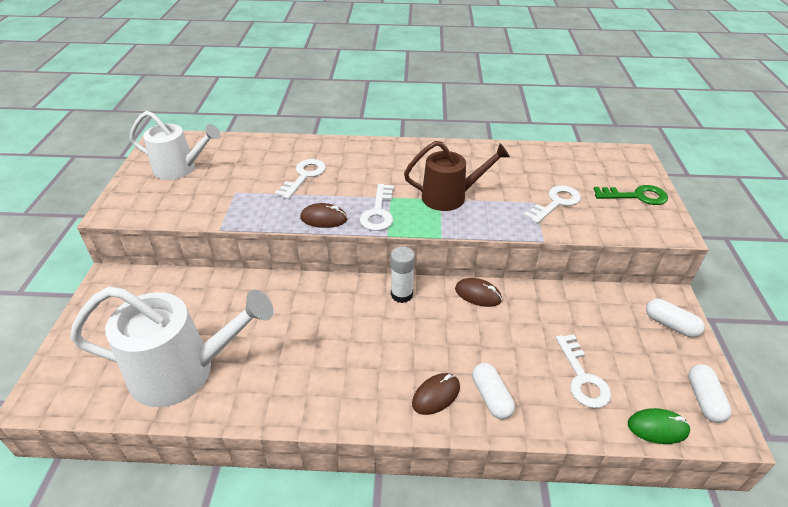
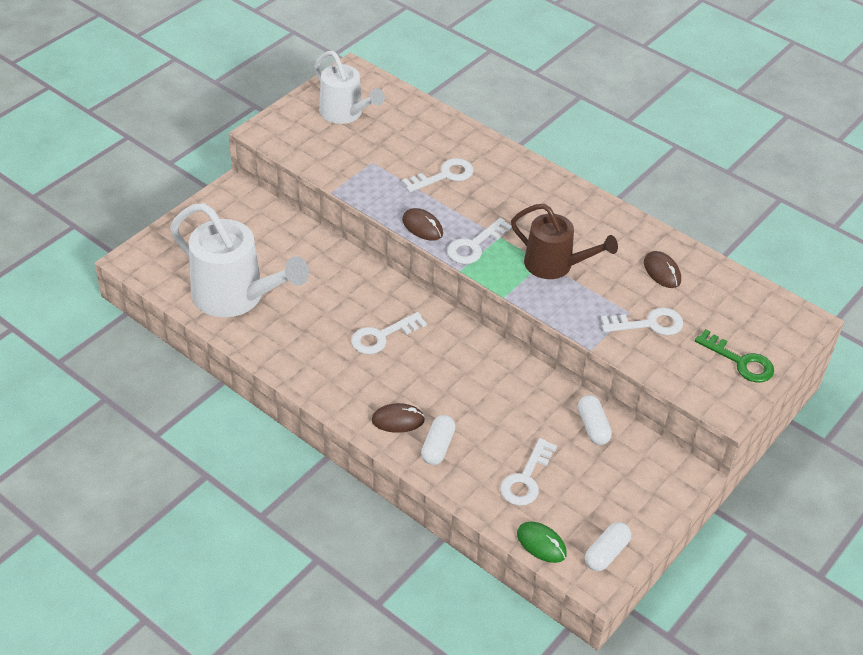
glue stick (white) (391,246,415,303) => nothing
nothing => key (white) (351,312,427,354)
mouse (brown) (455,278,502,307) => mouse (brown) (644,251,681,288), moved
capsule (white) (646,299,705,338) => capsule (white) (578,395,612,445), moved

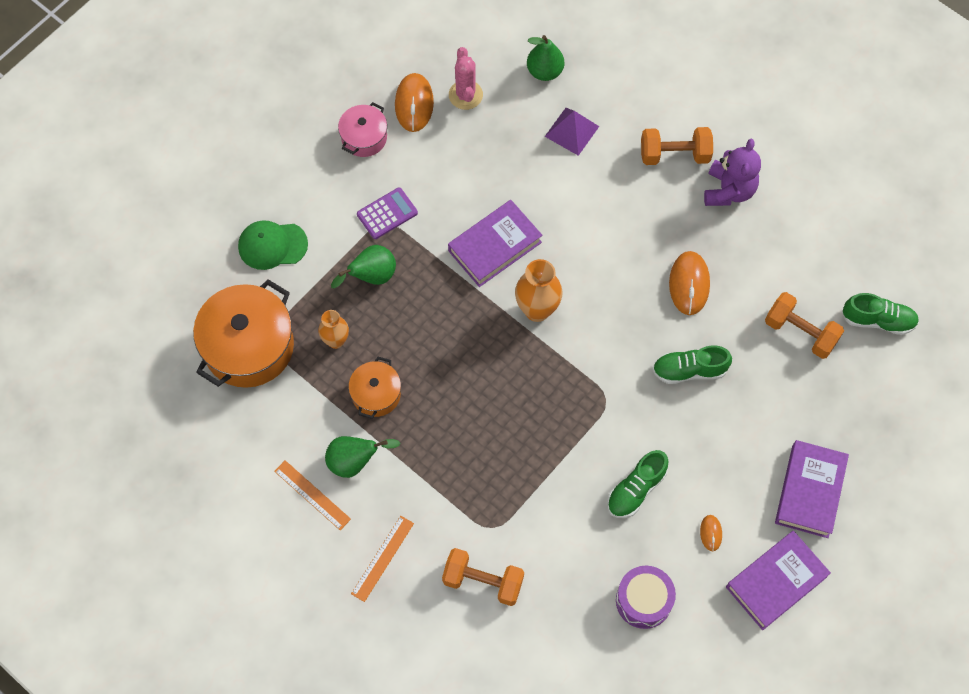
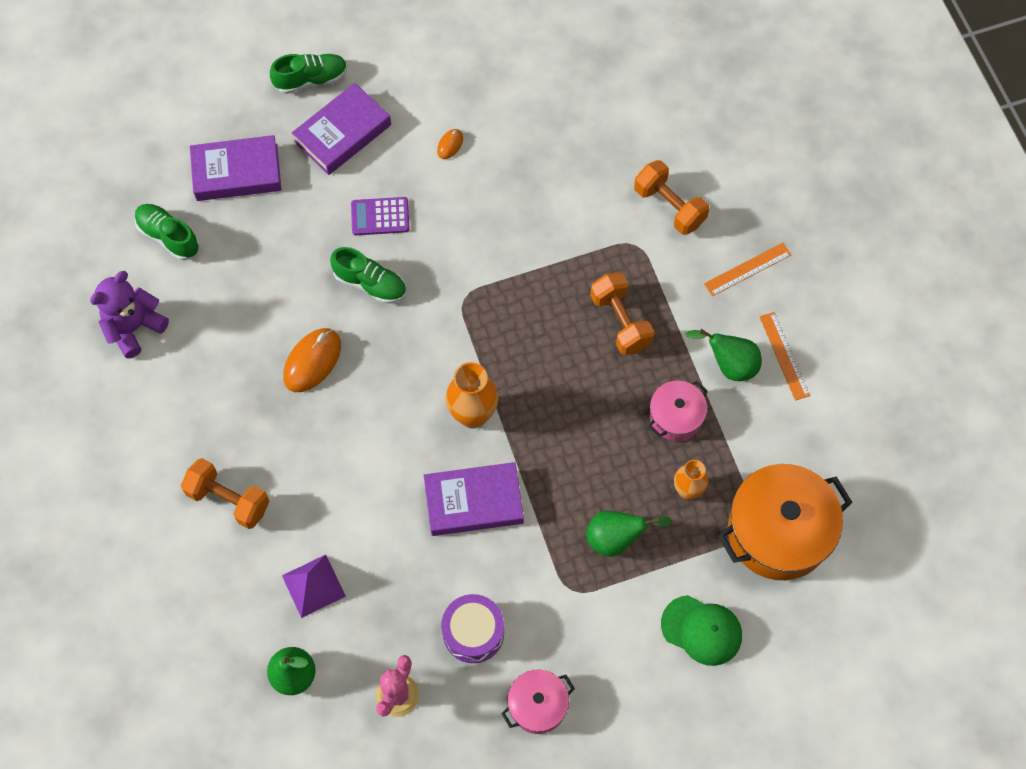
mouse (orange) (395,73,434,132) => nothing
calculator (purple) (357,187,418,239) => calculator (purple) (351,197,410,235), moved
shoe (green) (607,450,669,518) => shoe (green) (270,54,348,94), moved
drum (purple) (616,566,676,629) => drum (purple) (441,594,504,663), moved
teddy bear (purple) (704,138,761,206) => teddy bear (purple) (90,271,169,358), moved
book (purple) (726,531,831,630) => book (purple) (190,135,282,201), moved
dumbbell (orange) (765,292,844,359) => dumbbell (orange) (590,272,655,355), moved
pot (orange) (348,357,401,419) => pot (pink) (648,381,708,441)

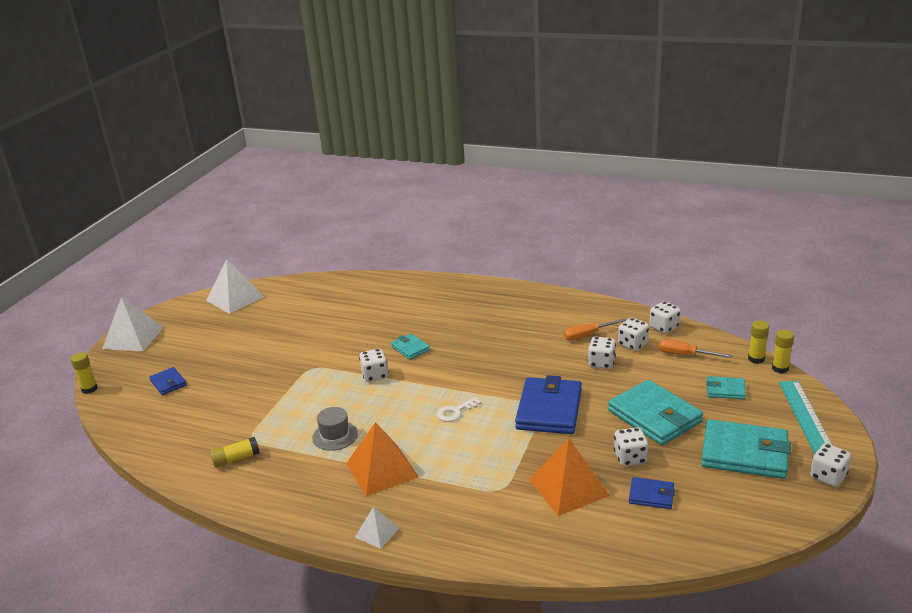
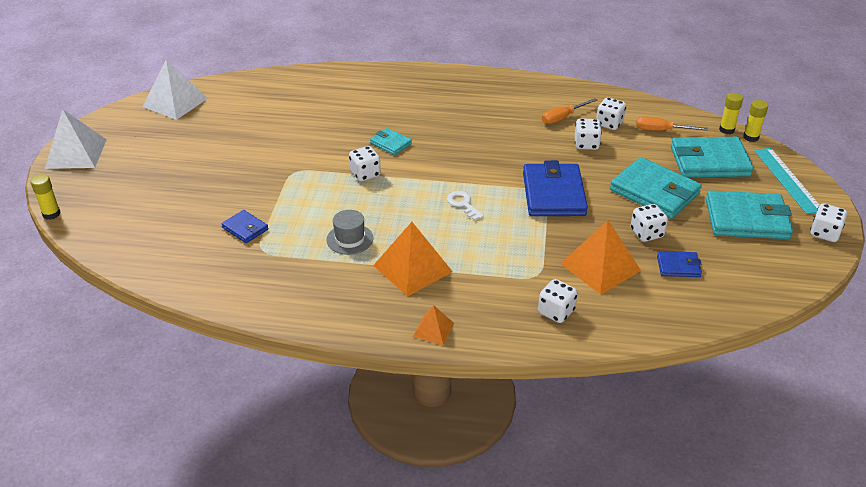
glue stick (yellow) (210,437,259,468) => nothing
wallet (blue) (149,367,187,395) => wallet (blue) (221,210,268,243), moved
dice (white) (649,301,681,334) => dice (white) (538,279,577,323), moved
pyramid (white) (355,507,399,549) => pyramid (orange) (413,305,454,345)
key (white) (437,397,482,422) => key (white) (447,191,484,221), 105 degrees clockwise
wallet (turquoise) (706,376,746,399) => wallet (turquoise) (671,137,754,177), x2.00

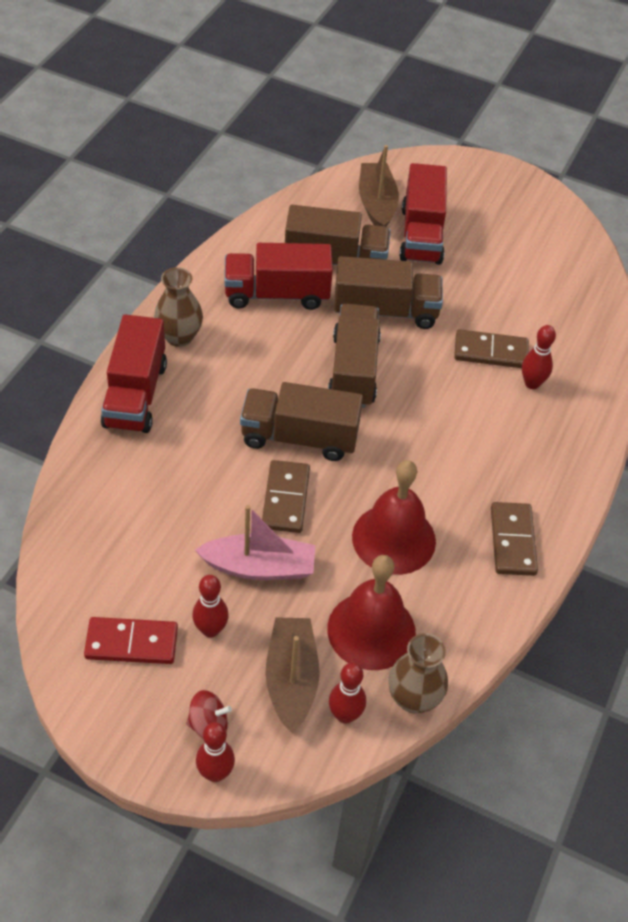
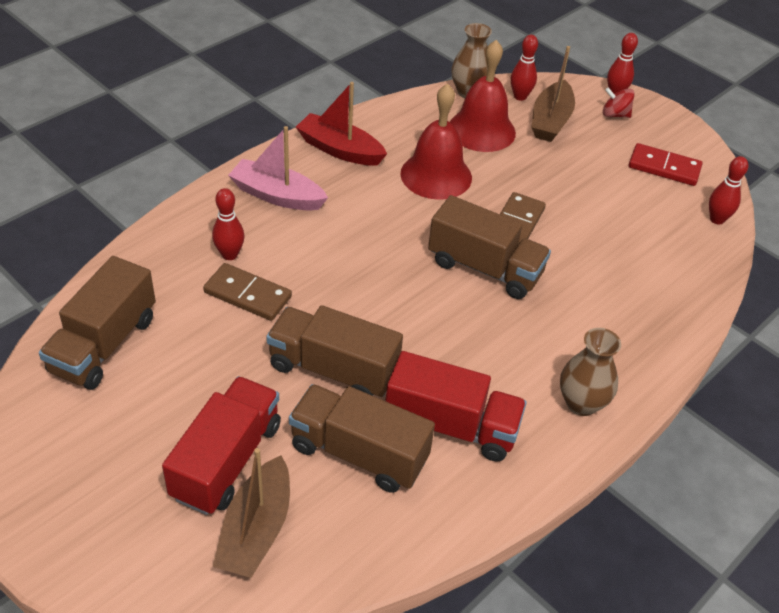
truck (red) (101,314,167,433) => nothing
bowling pin (red) (192,575,229,638) => bowling pin (red) (709,156,748,224), moved
boat (pink) (195,505,315,580) => boat (pink) (228,126,328,211), moved
truck (brown) (328,304,381,408) => truck (brown) (39,256,156,390), moved
domino (brown) (491,502,538,576) => boat (red) (296,82,387,166)

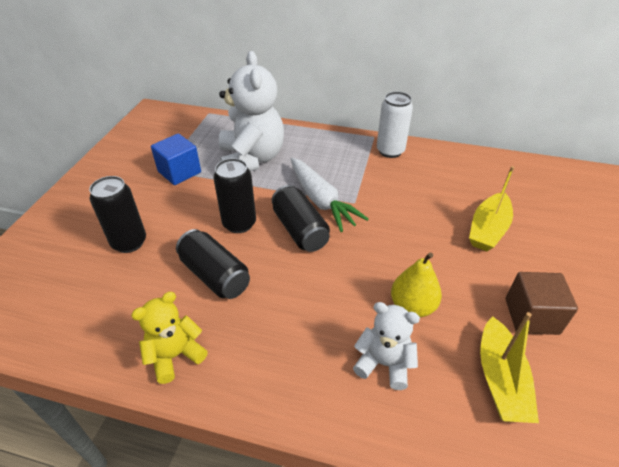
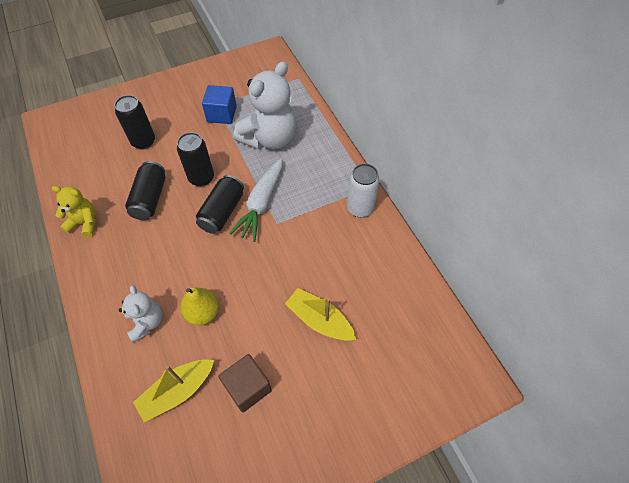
boat (yellow) (469,166,515,251) => boat (yellow) (285,288,356,341), 45 degrees clockwise

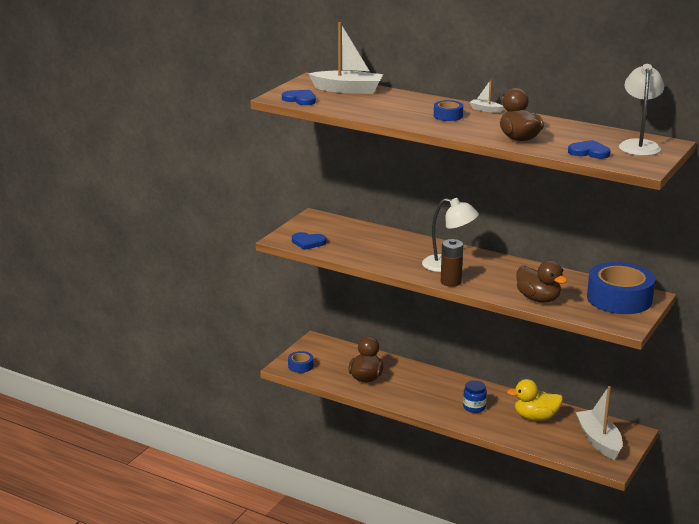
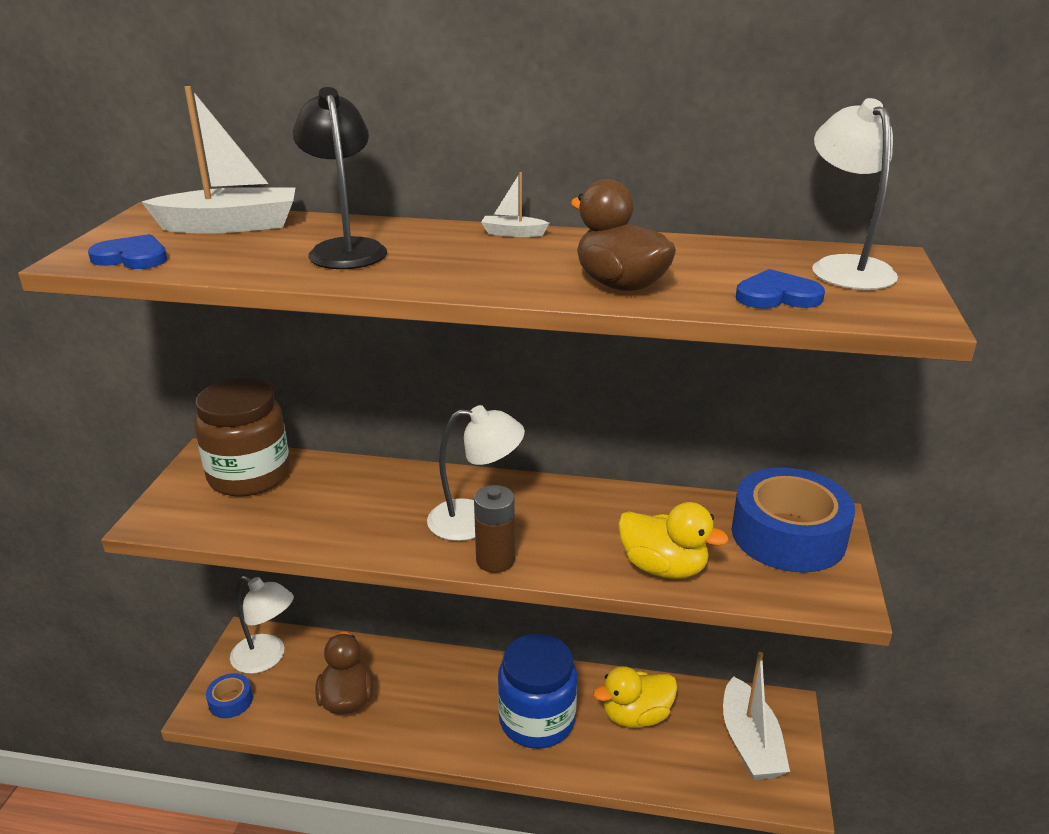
heart (blue) (292,232,327,250) => nothing
tape (blue) (434,100,463,121) => nothing
nothing => jar (brown) (194,378,290,497)
nothing => lamp (white) (230,576,294,674)
nothing => lamp (black) (293,87,387,269)
duck (brown) (516,260,567,303) => duck (yellow) (618,502,728,579)
boat (white) (576,386,623,460) => boat (white) (723,652,790,780), 150 degrees counterclockwise
jar (blue) (463,380,487,413) => jar (blue) (498,634,577,749), x2.07

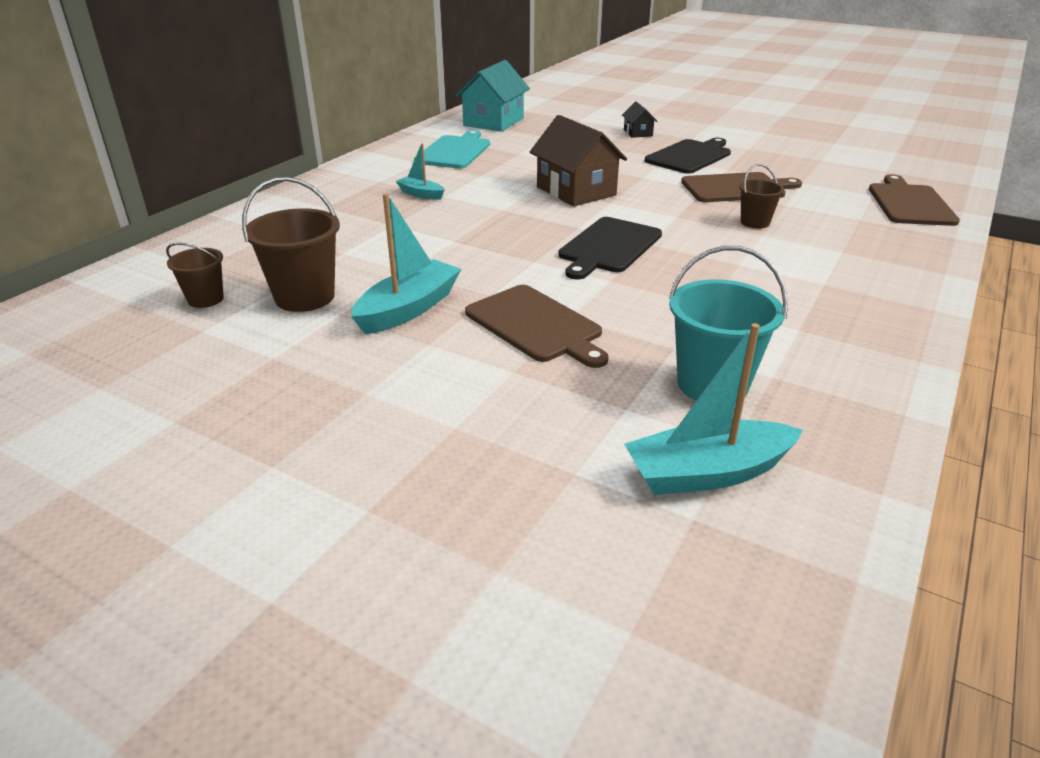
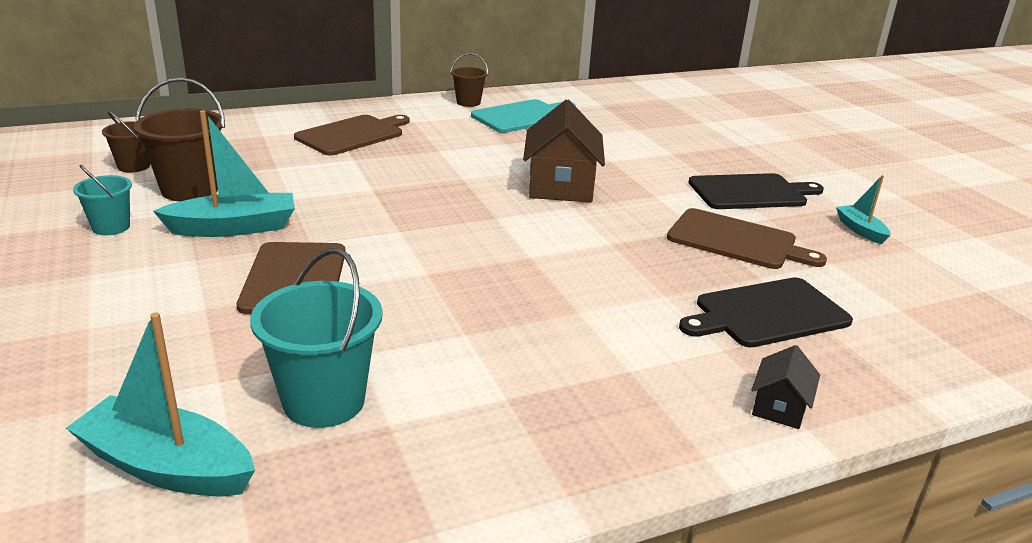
house (turquoise) (456,60,530,132) => nothing
nothing => bucket (turquoise) (73,165,132,235)
boat (turquoise) (396,143,445,199) => boat (turquoise) (836,175,890,244), moved
cutting board (black) (558,217,662,279) => cutting board (black) (679,277,853,347), moved
house (black) (622,101,657,138) => house (black) (751,345,820,429), moved
bucket (brown) (739,164,785,228) => bucket (brown) (451,53,488,107), moved
cutting board (brown) (869,174,960,226) => cutting board (brown) (294,115,409,156), moved

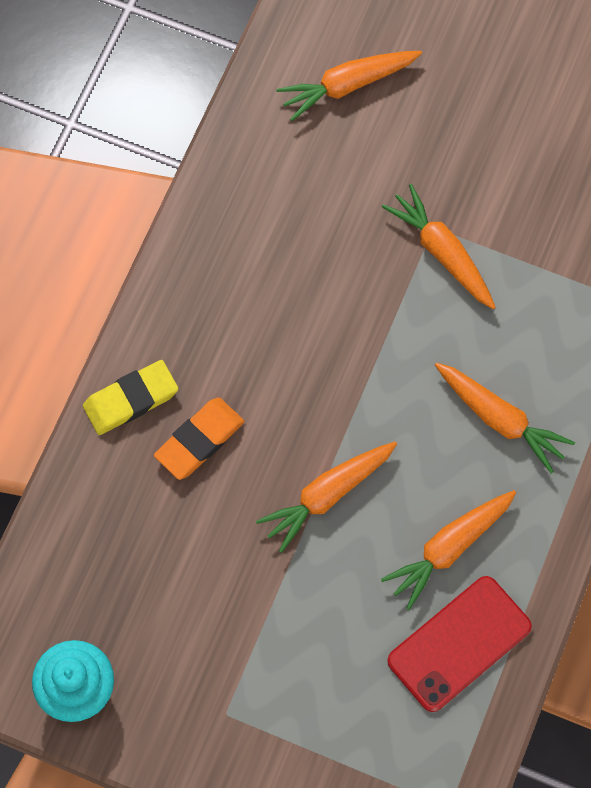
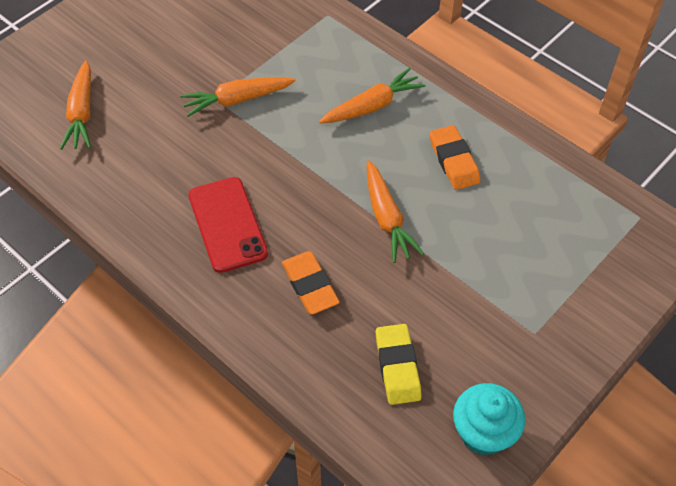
eraser (yellow) (83,360,178,435) => eraser (yellow) (376,324,422,405), moved
phone (red) (387,576,532,712) => phone (red) (188,177,268,273), moved
carrot (orange) (381,490,516,610) => eraser (orange) (429,125,480,190)

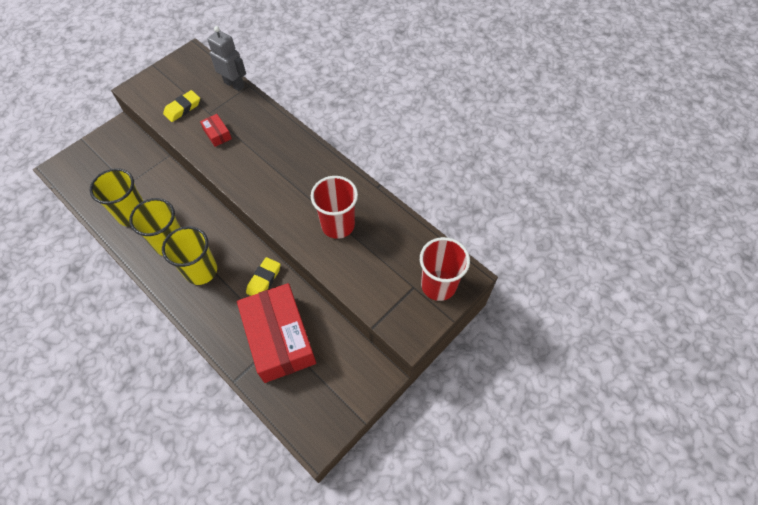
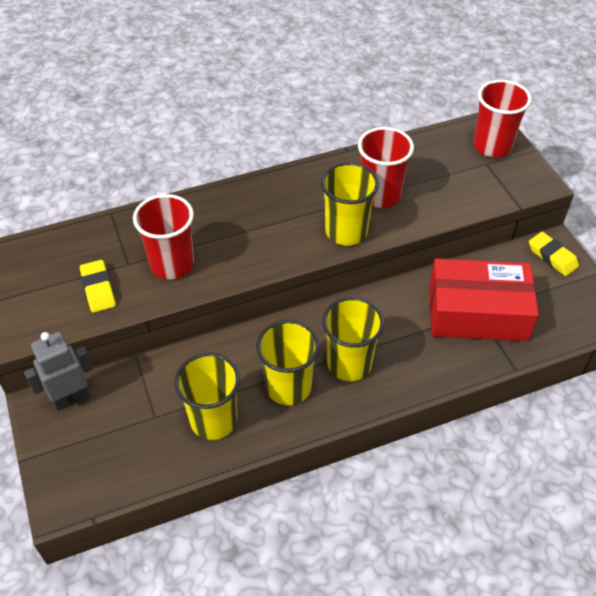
nothing => cup (yellow) (321,162,379,246)
robot (grey) (207,26,246,91) => robot (grey) (24,332,93,411), moved
eraser (yellow) (246,257,281,296) => eraser (yellow) (529,232,579,276), moved
box (red) (200,114,232,147) => cup (red) (133,194,194,279)

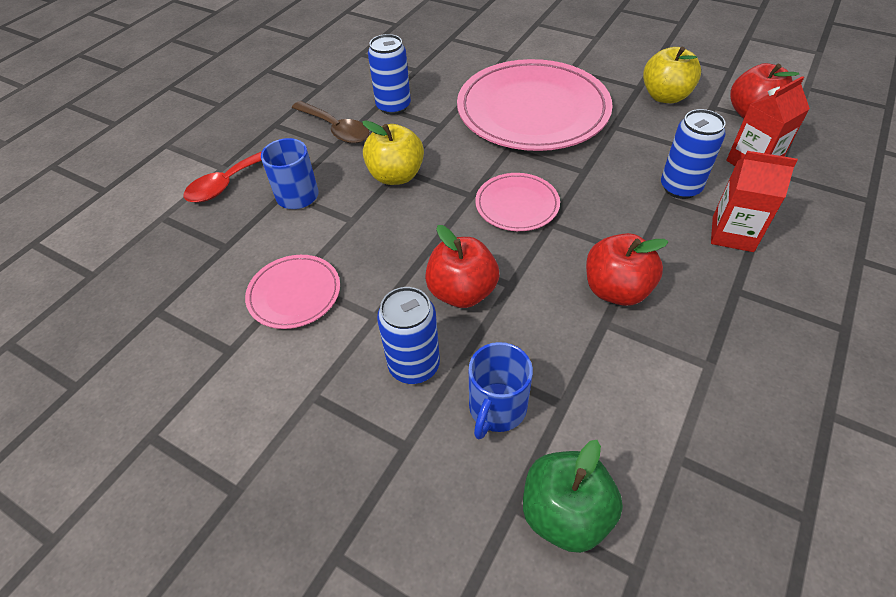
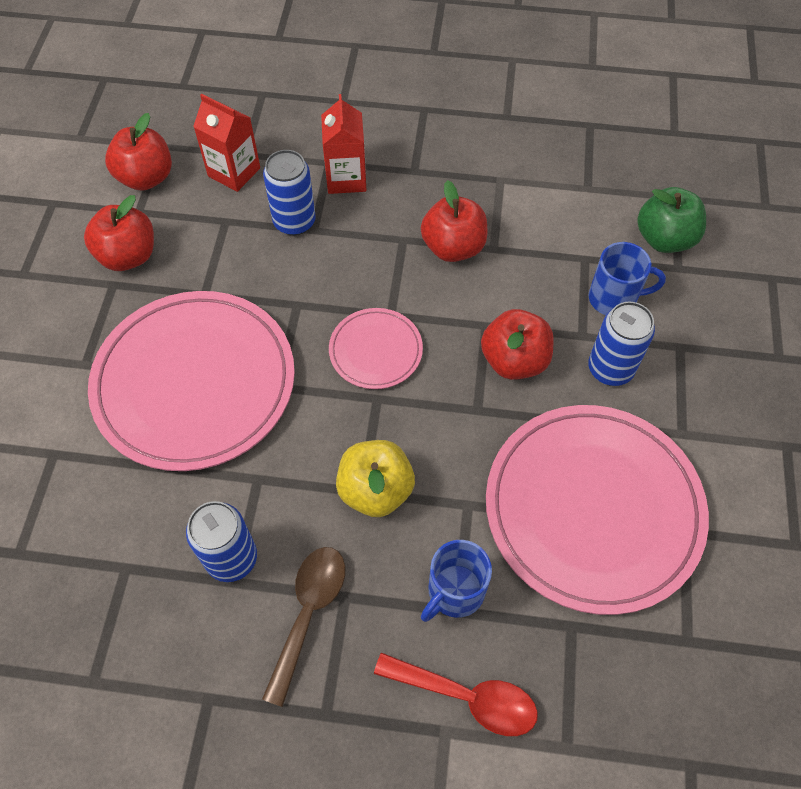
apple (yellow) (643,47,701,103) => apple (red) (84,195,154,271)
plate (pink) (245,255,340,329) => plate (pink) (486,405,709,615), x2.11

